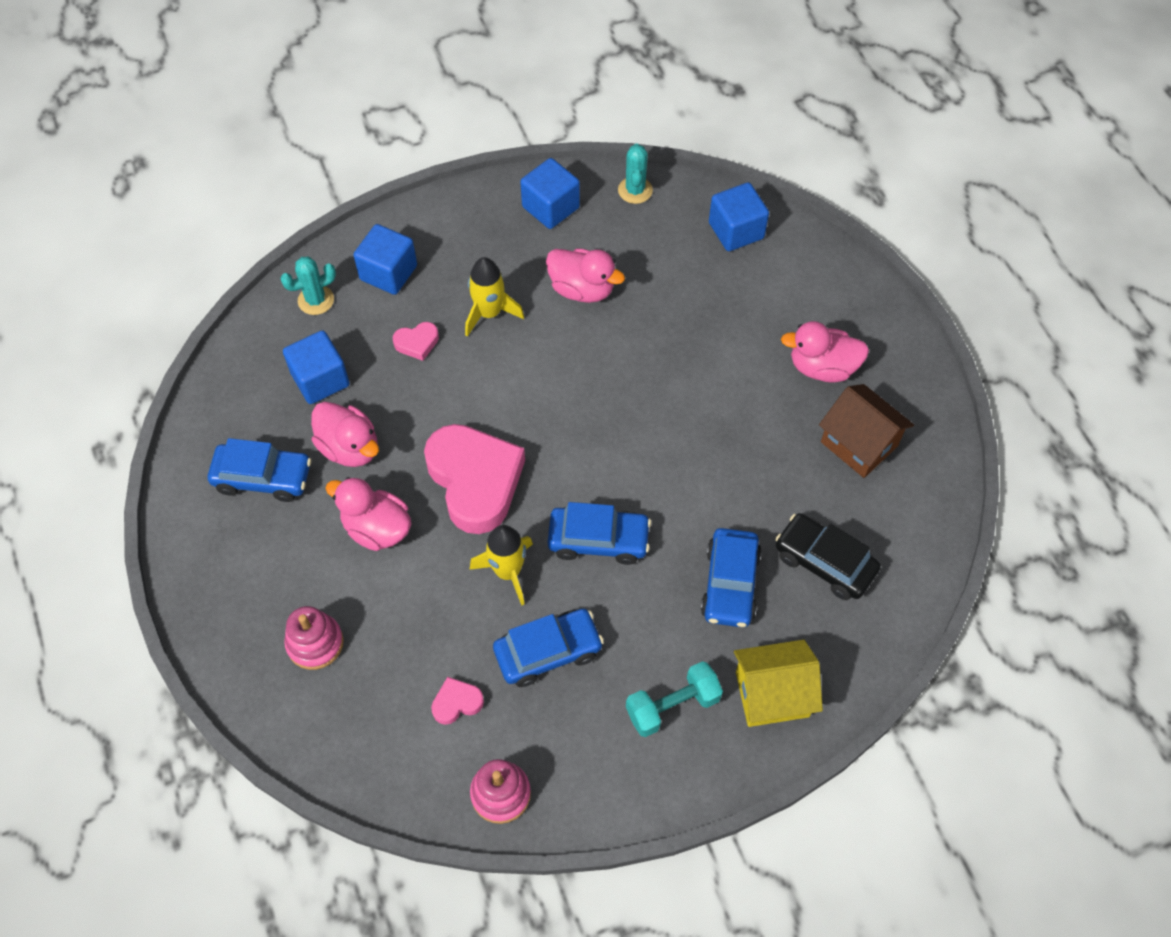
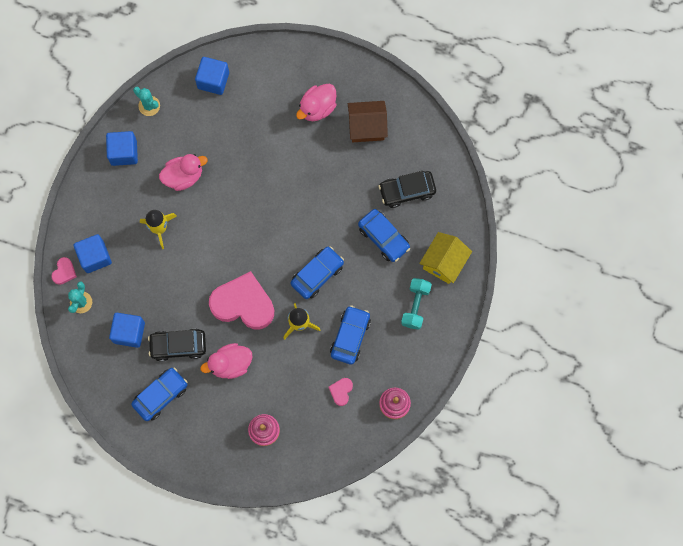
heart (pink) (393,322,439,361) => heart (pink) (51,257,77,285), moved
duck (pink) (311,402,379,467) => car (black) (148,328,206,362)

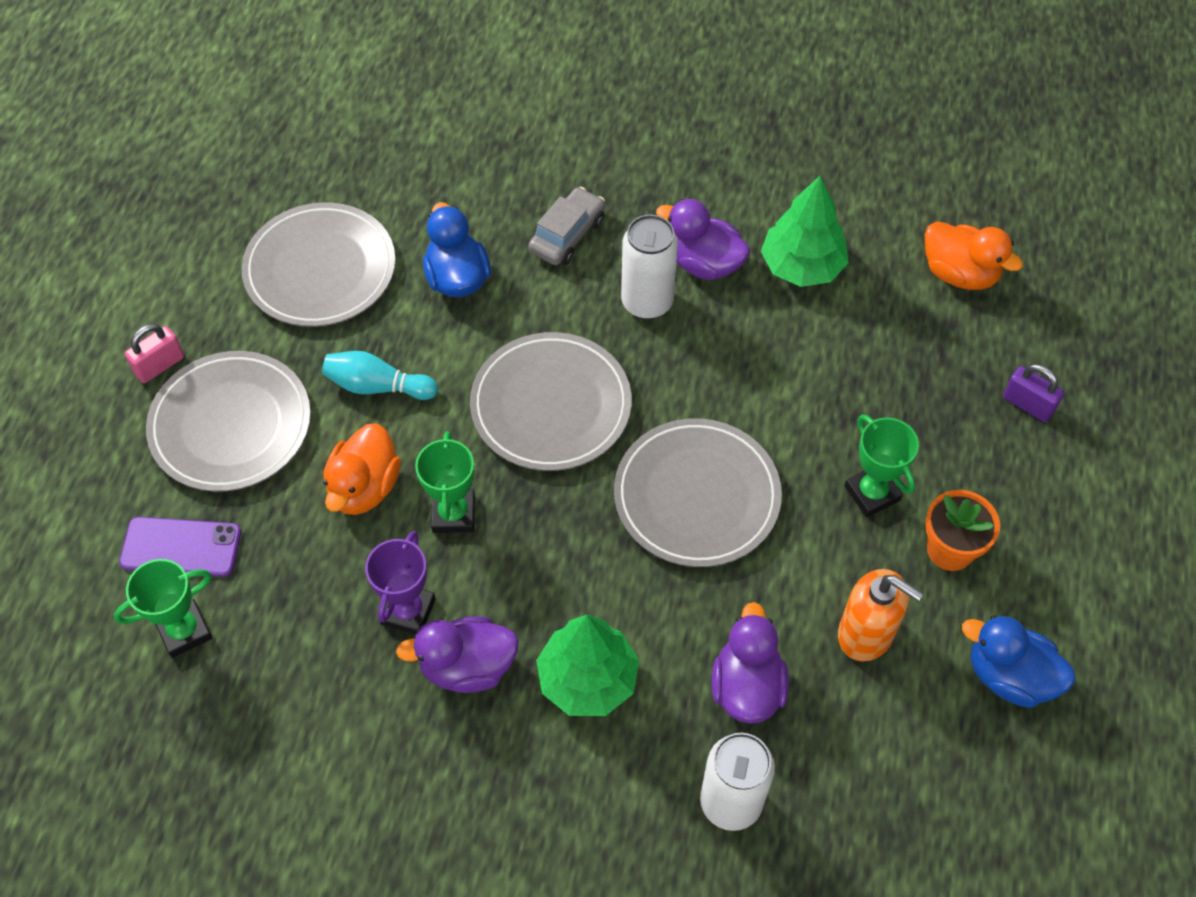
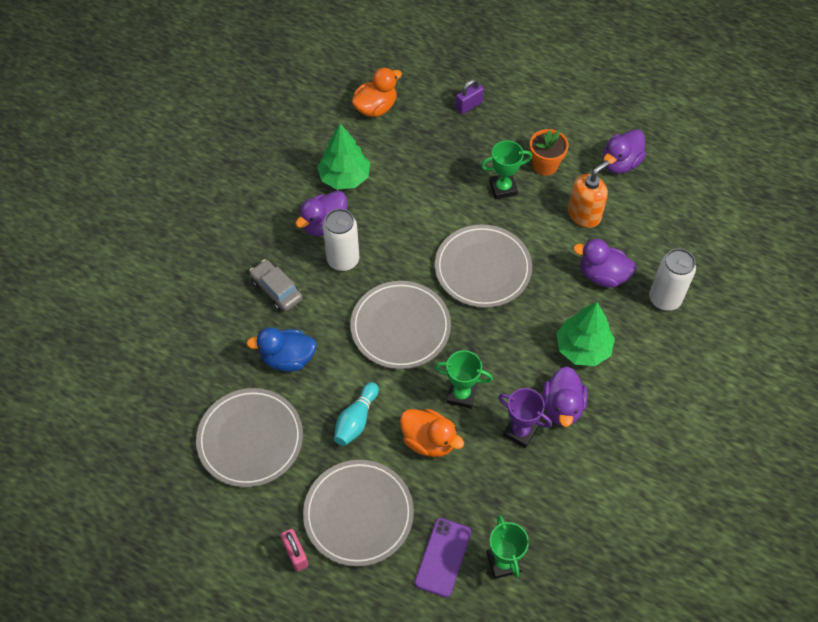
duck (blue) (962,615,1075,708) => duck (purple) (603,129,646,173)

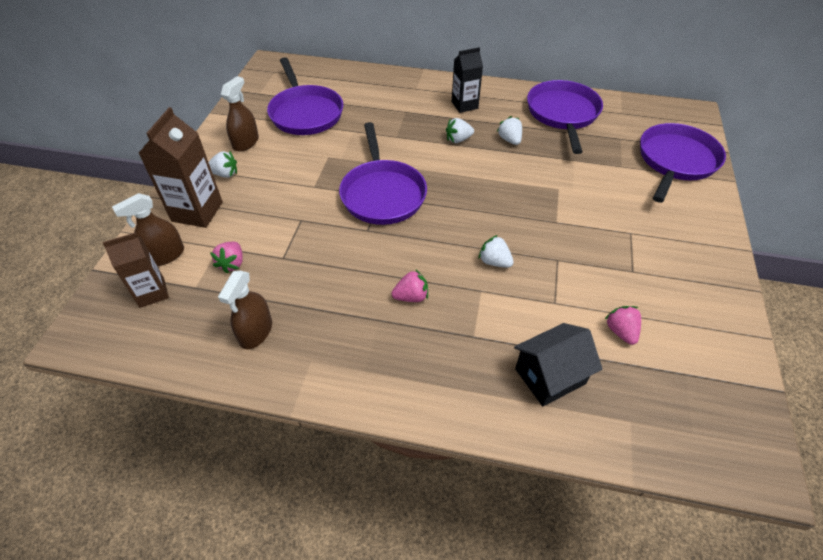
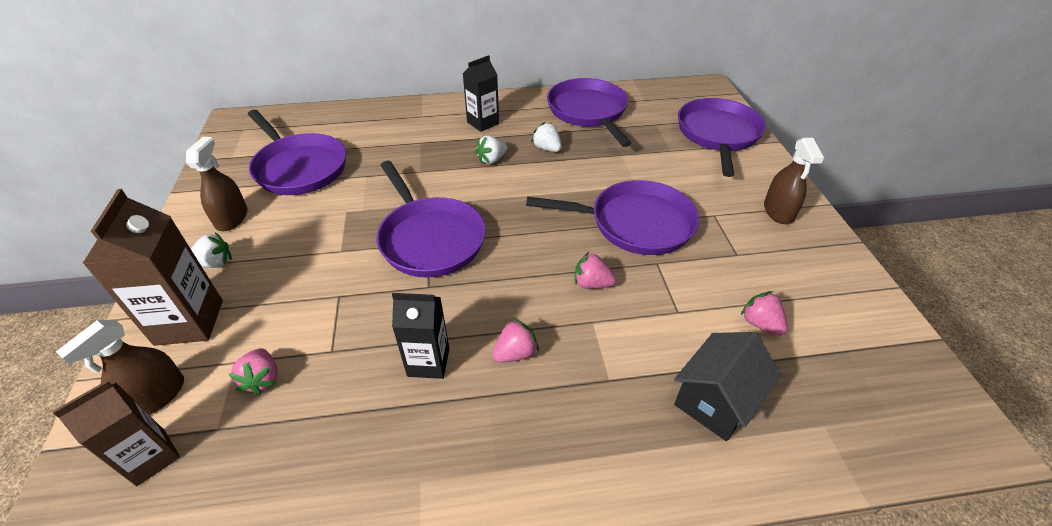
nothing => carton (black) (392,293,449,379)
nothing => pan (purple) (526,180,699,255)
spray bottle (brown) (218,270,272,349) => spray bottle (brown) (764,138,824,224), moved
strawberry (white) (479,235,514,268) => strawberry (pink) (575,252,616,289)

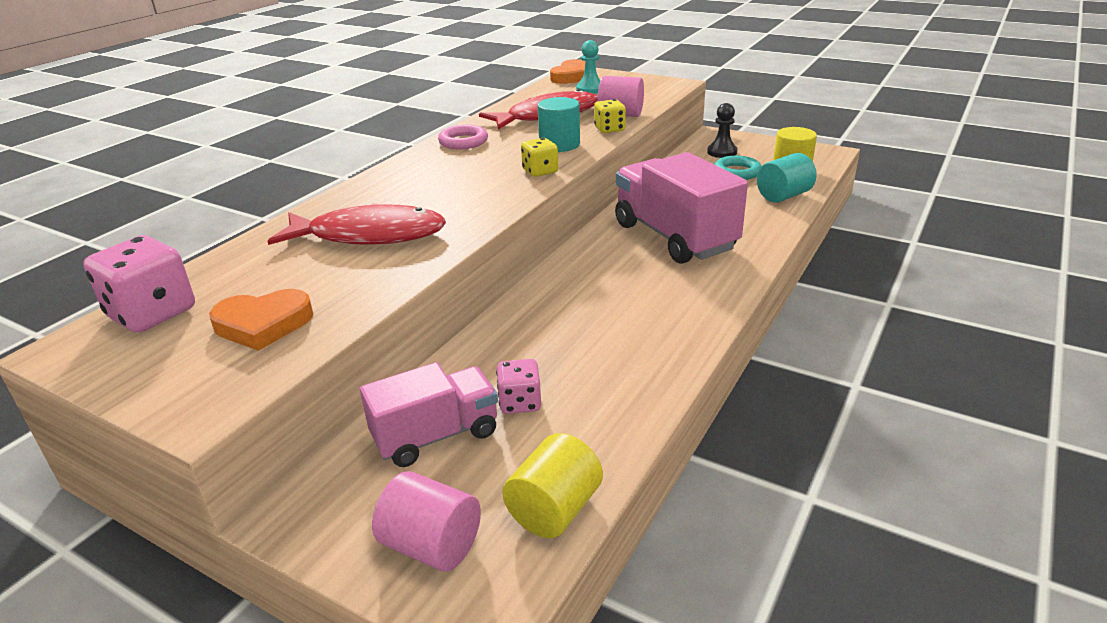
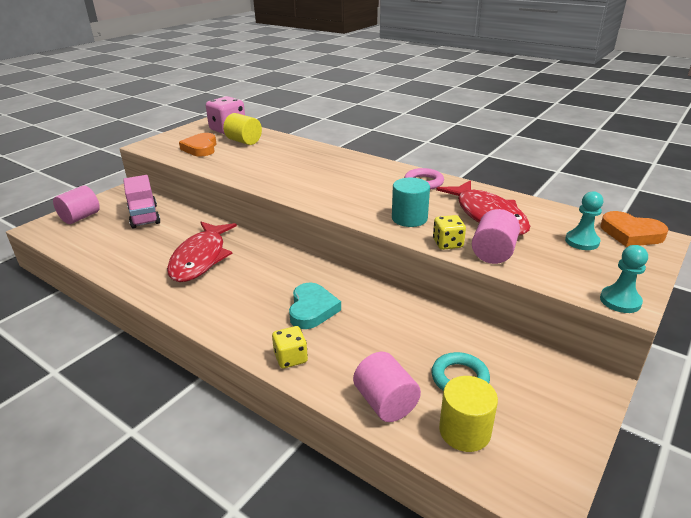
dice (pink) (496,359,541,414) => nothing
pawn (black) (707,103,738,158) => nothing
nothing => pawn (turquoise) (600,245,648,313)
fish (red) (268,203,446,245) => fish (red) (167,222,237,282), moved
cylinder (yellow) (502,433,603,538) => cylinder (yellow) (223,113,262,145), moved
dice (yellow) (521,138,558,177) => dice (yellow) (272,326,308,368), moved
truck (pink) (615,152,748,264) => heart (turquoise) (289,282,341,329)
cylinder (turquoise) (757,153,817,203) => cylinder (pink) (353,352,421,422)

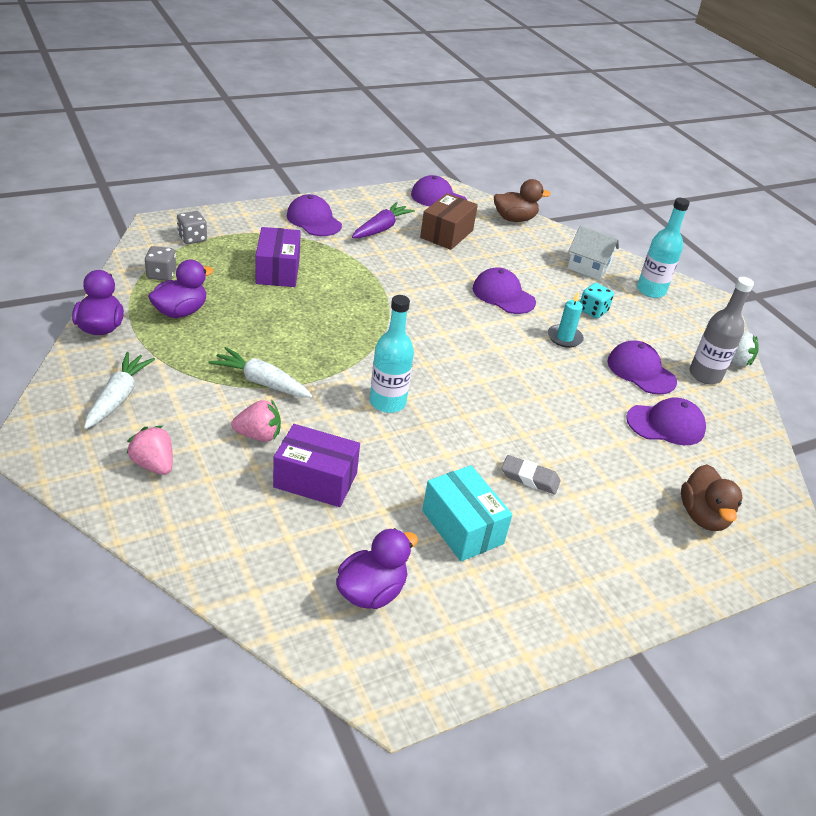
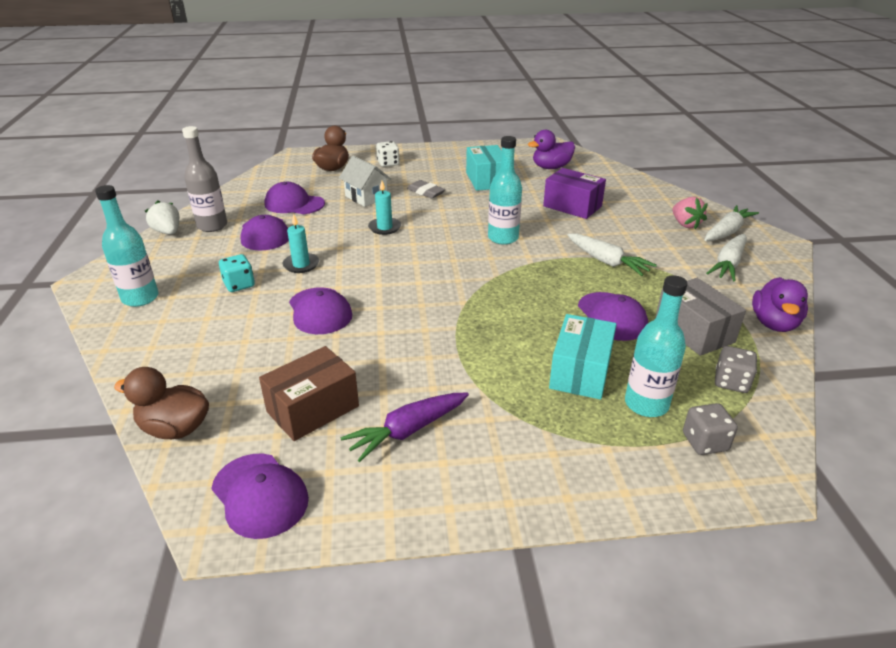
strawberry (pink) (231,400,281,442) => nothing
nothing => candle (turquoise) (368,181,401,235)
nothing => dice (white) (376,141,400,167)
nothing => bottle (turquoise) (625,275,688,417)
nothing => carrot (white) (705,205,759,241)
cap (purple) (287,194,342,236) => cap (purple) (578,292,648,341), moved
house (white) (567,225,619,280) => house (white) (339,155,391,207), moved
duck (purple) (148,260,213,318) => box (grey) (655,278,746,356)
box (purple) (256,227,301,287) => box (turquoise) (549,314,617,400)

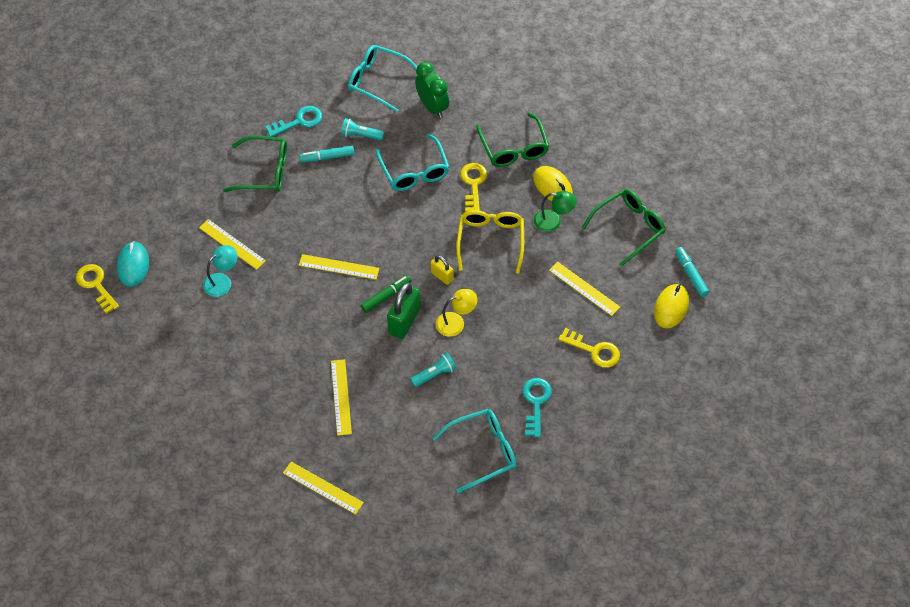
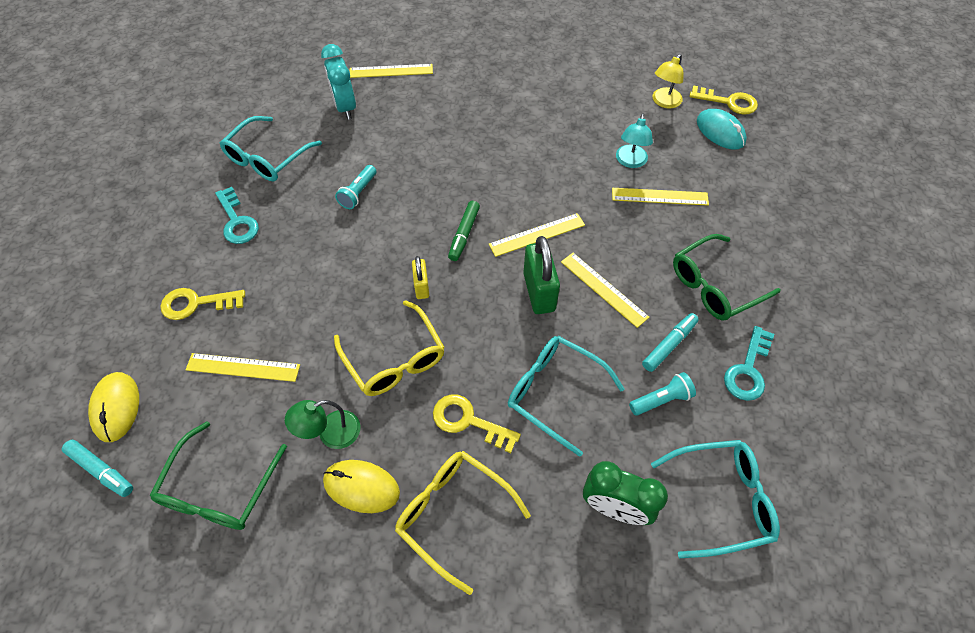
nothing => clock (turquoise) (321,44,356,120)
ruler (yellow) (331,359,352,436) => ruler (yellow) (561,253,649,328), moved
padlock (green) (387,283,421,339) => padlock (green) (523,236,560,314), moved
lamp (yellow) (436,289,477,337) => lamp (yellow) (653,54,684,108), moved
glasses (green) (476,113,549,167) => glasses (yellow) (395,451,531,595)
padlock (yellow) (431,255,453,285) => padlock (yellow) (412,256,429,299), 75 degrees clockwise
key (yellow) (460,163,487,212) => key (yellow) (433,394,521,453), 150 degrees clockwise

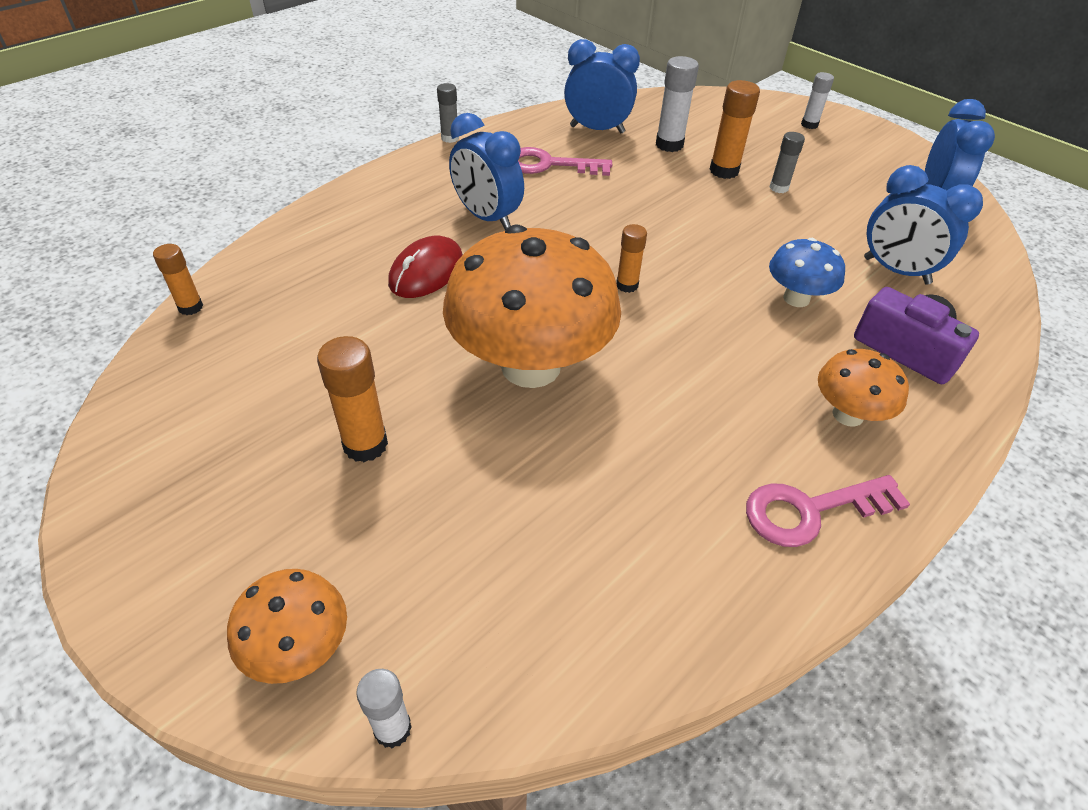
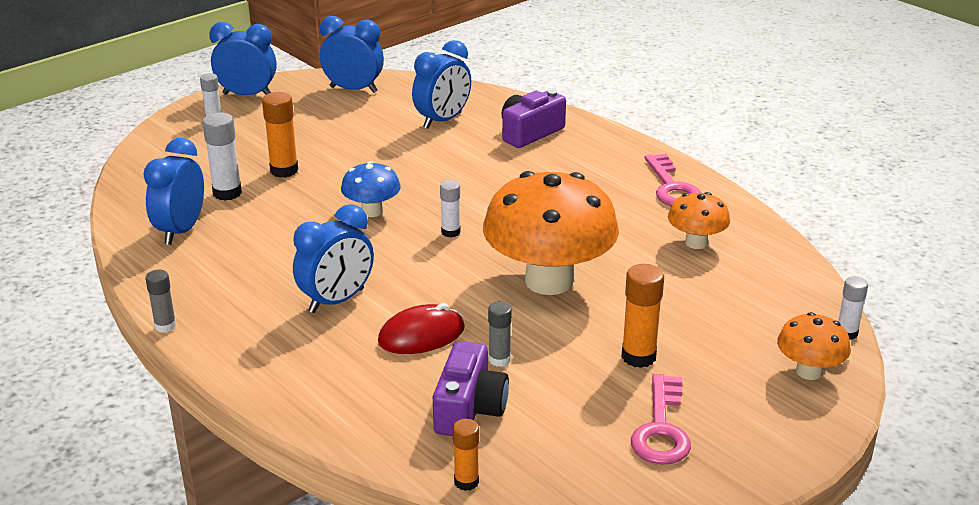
nothing => clock (blue) (209,22,277,95)
nothing => camera (purple) (433,341,509,436)
key (pink) (518,147,612,176) => key (pink) (631,374,691,465), moved
mushroom (blue) (769,238,845,307) => mushroom (blue) (341,161,400,217), moved
glue stick (grey) (770,132,805,193) => glue stick (grey) (488,302,512,367), moved
mushroom (orange) (818,349,909,427) => mushroom (orange) (668,192,730,249), moved
glue stick (orange) (616,224,647,293) => glue stick (white) (440,180,460,238)
mouse (red) (388,236,463,298) => mouse (red) (378,303,465,354), 60 degrees counterclockwise

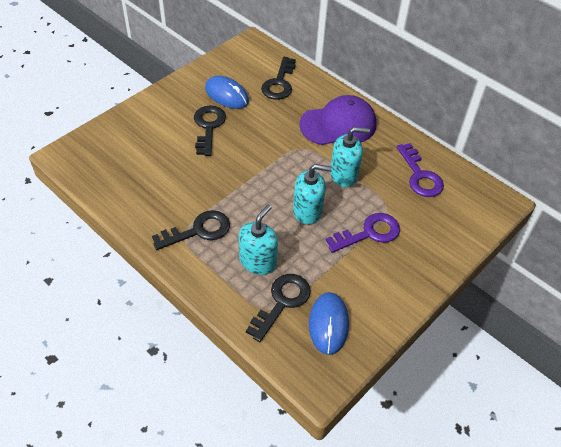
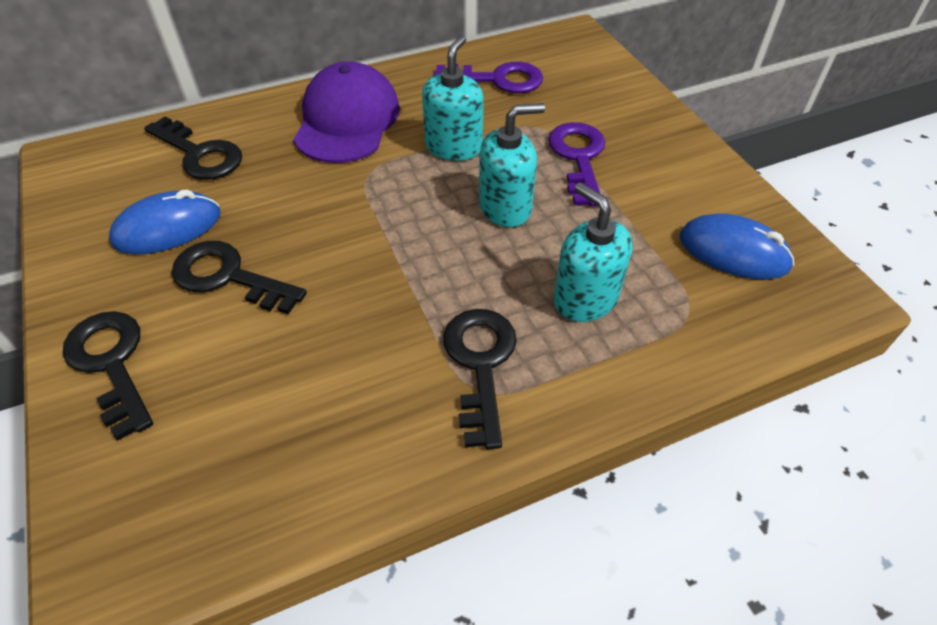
key (black) (246,274,311,342) => key (black) (63,311,153,441), moved
soap dispenser (turquoise) (293,164,332,225) => soap dispenser (turquoise) (479,103,545,227), 45 degrees clockwise

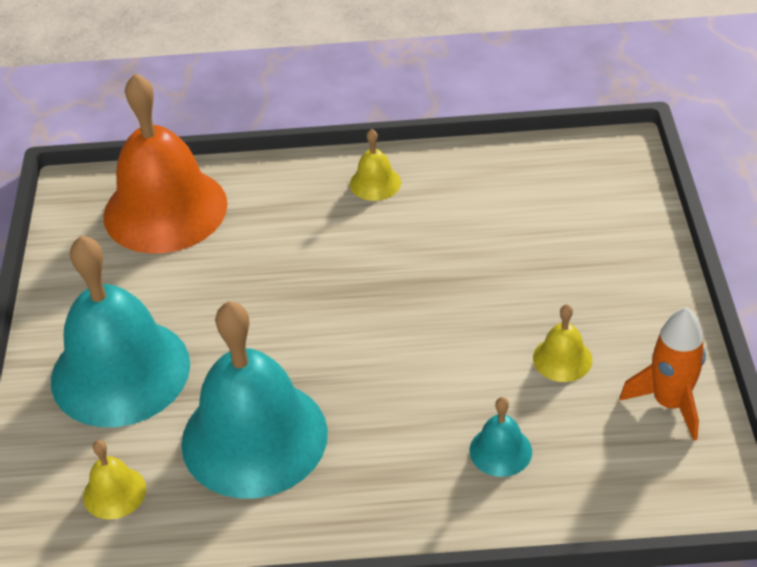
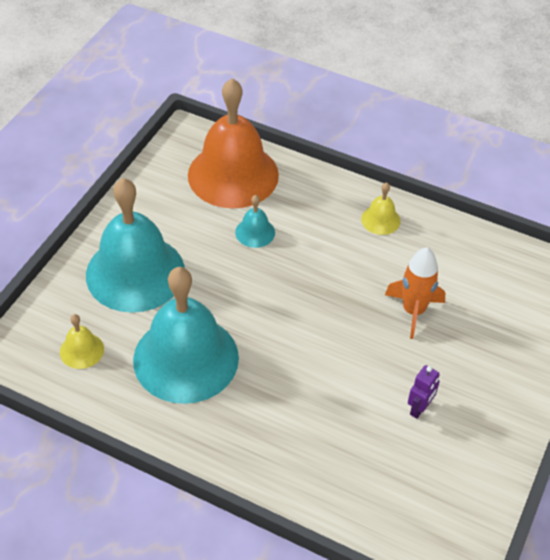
bell (turquoise) (469,397,532,477) => bell (turquoise) (235,195,275,248), moved
rocket (orange) (620,307,706,441) => rocket (orange) (385,247,445,339), moved
bell (yellow) (533,304,592,382) => robot (purple) (408,365,440,419)

